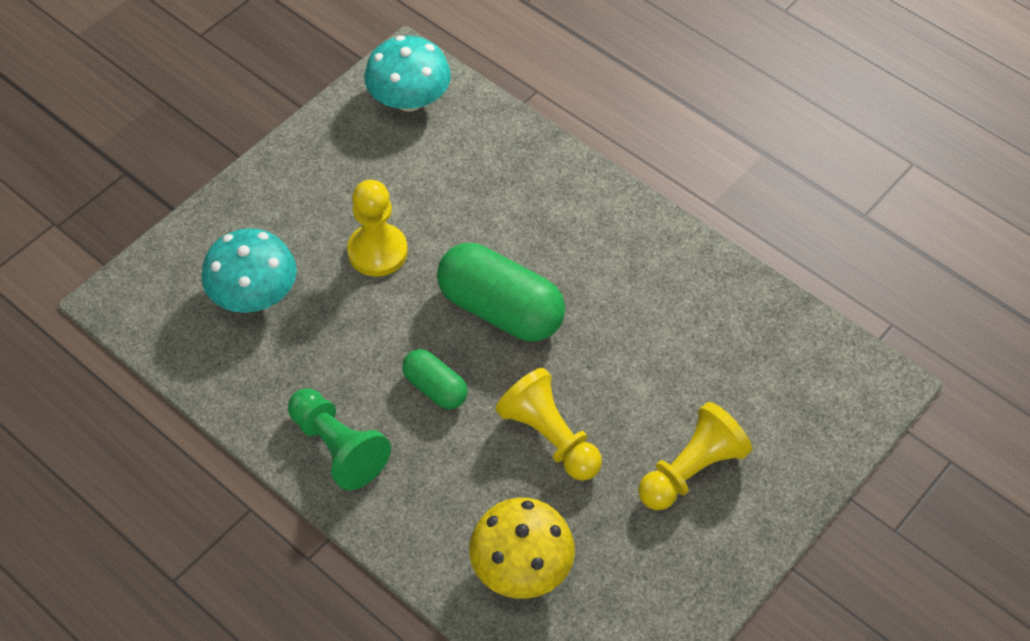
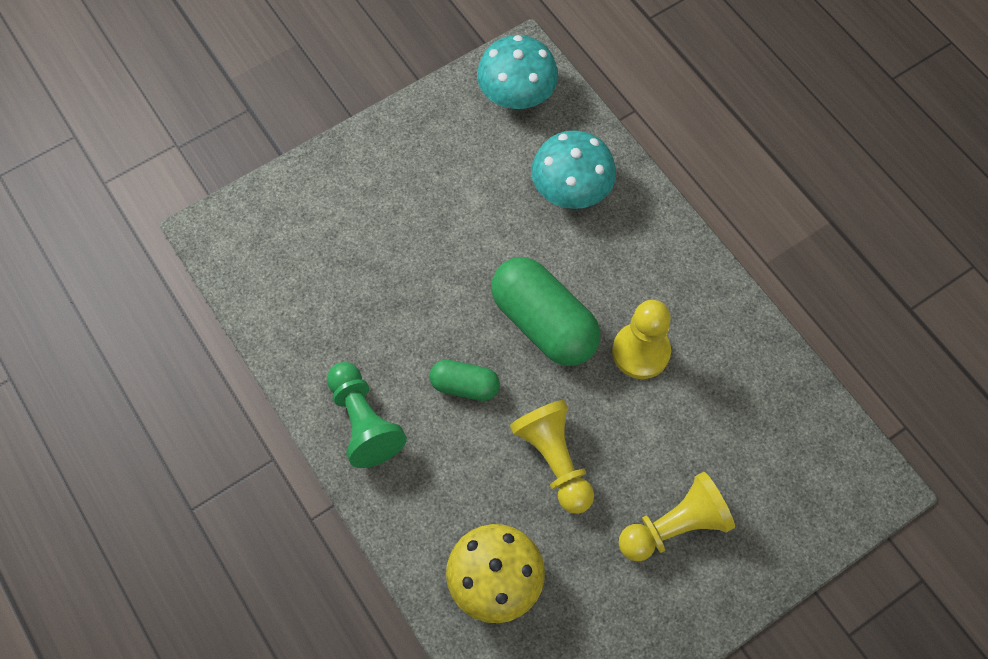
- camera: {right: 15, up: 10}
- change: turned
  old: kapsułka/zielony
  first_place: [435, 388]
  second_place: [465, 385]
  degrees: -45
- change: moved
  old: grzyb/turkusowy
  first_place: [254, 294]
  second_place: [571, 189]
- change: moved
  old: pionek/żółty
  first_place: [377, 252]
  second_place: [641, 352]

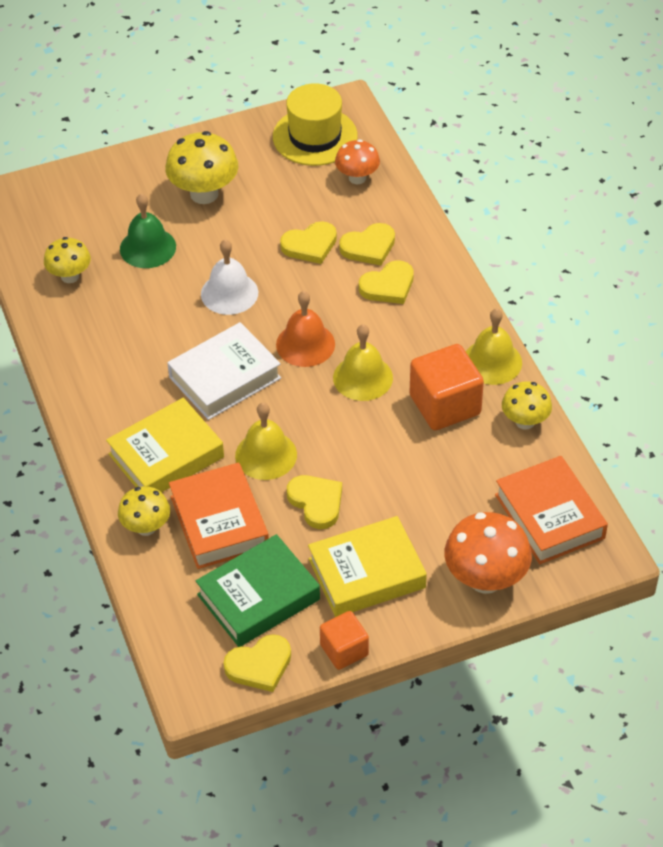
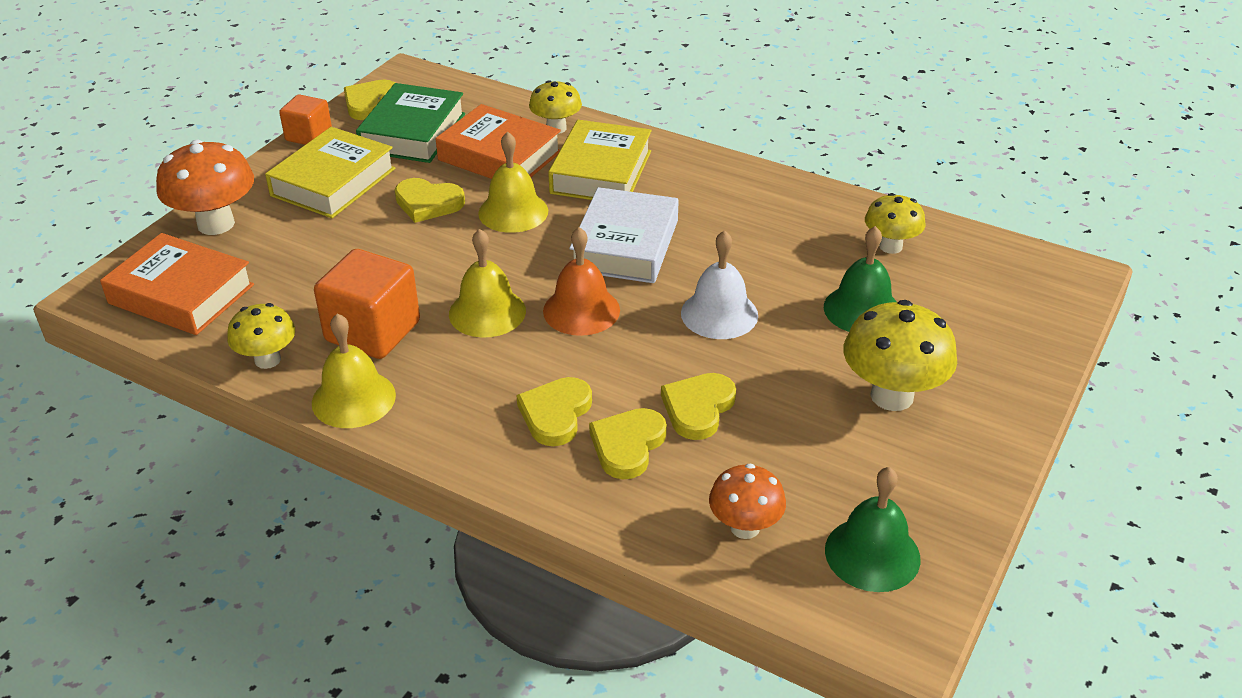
- camera: {right: 140, up: -10}
- change: replaced
  old: kapelusz/żółty
  new: dzwonek/zielony
  first_place: [315, 136]
  second_place: [872, 554]

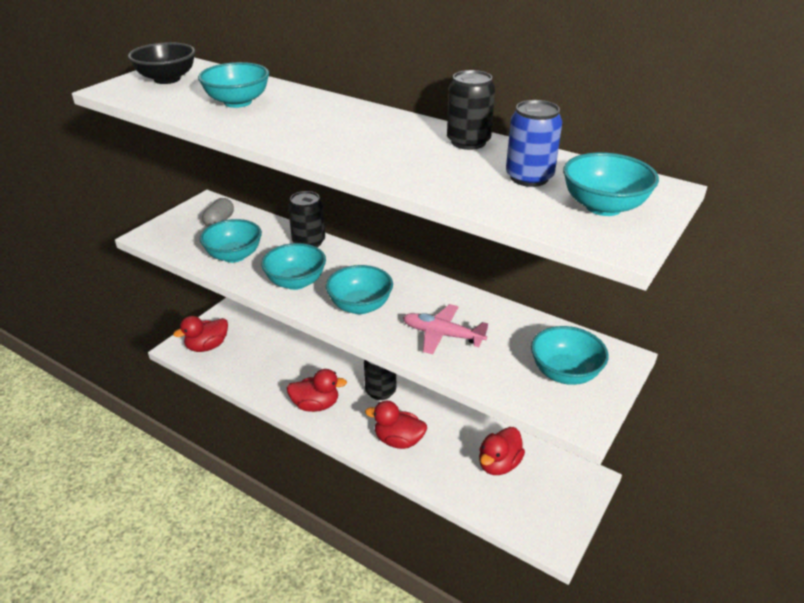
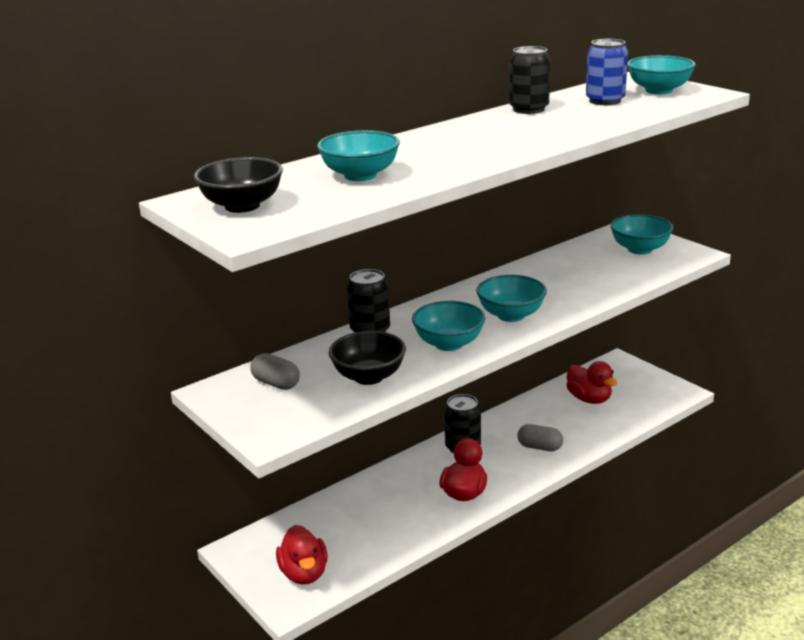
- camera: {right: -70, up: -10}
- change: recoloured
  old: miska/turkusowy
  new: miska/czarny
  first_place: [234, 256]
  second_place: [369, 377]
- change: replaced
  old: kaczka/czerwony
  new: kapsułka/szary
  first_place: [398, 440]
  second_place: [539, 447]
- change: removed
  old: samolot/różowy
  first_place: [442, 335]

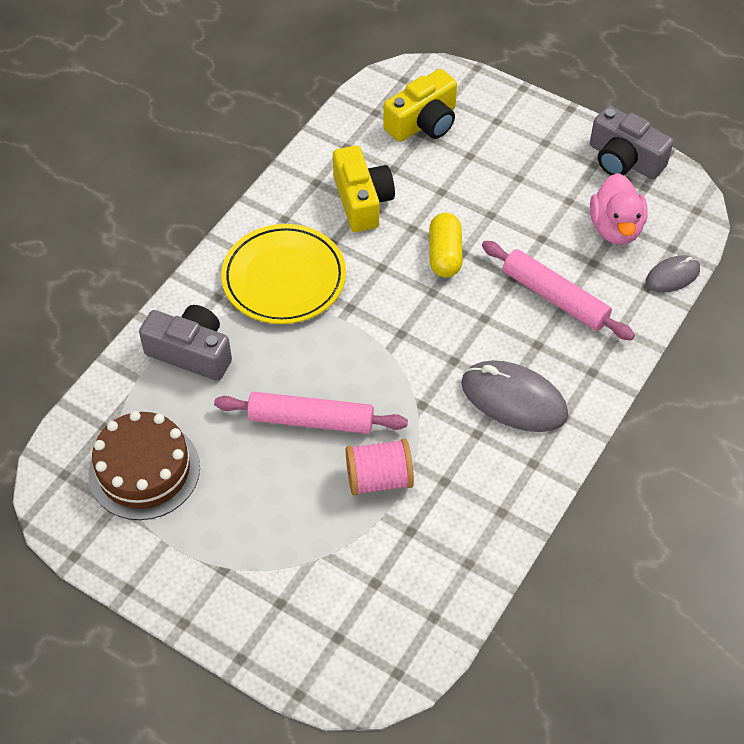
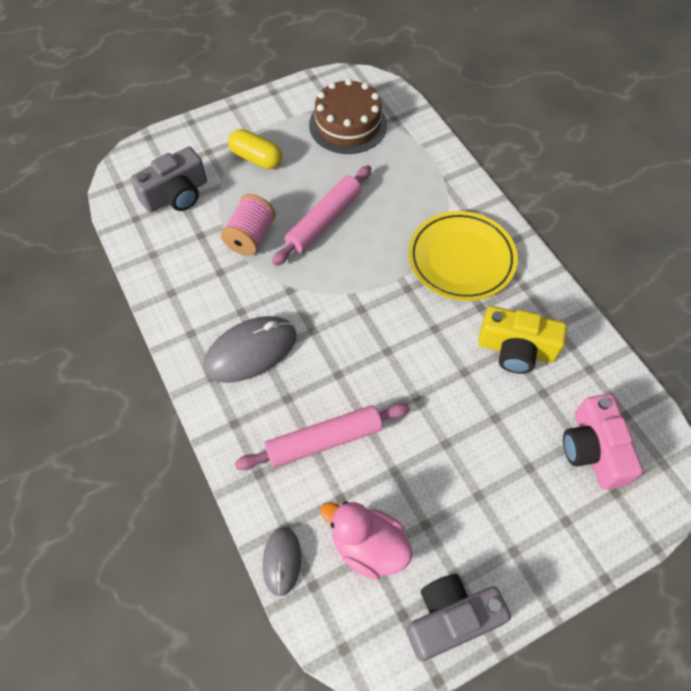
- camera: {right: 120, up: 5}
- change: moved
  old: aparat fotograficzny/szary
  first_place: [191, 352]
  second_place: [176, 195]
- change: moved
  old: kapsułka/żółty
  first_place: [444, 255]
  second_place: [256, 158]
- change: recoloured
  old: aparat fotograficzny/żółty
  new: aparat fotograficzny/różowy
  first_place: [423, 122]
  second_place: [593, 450]

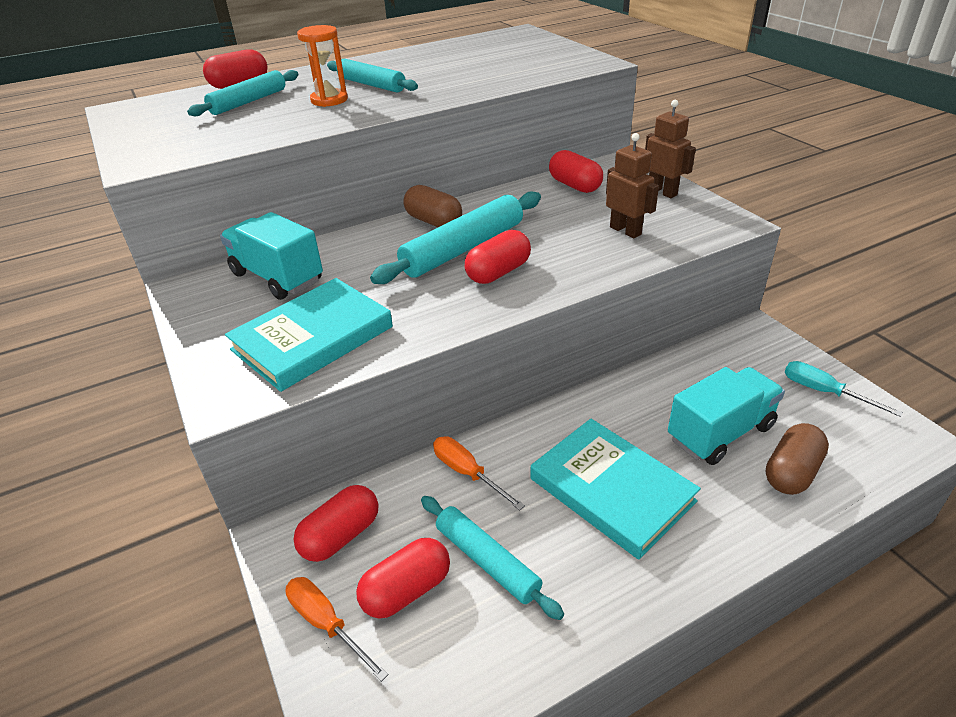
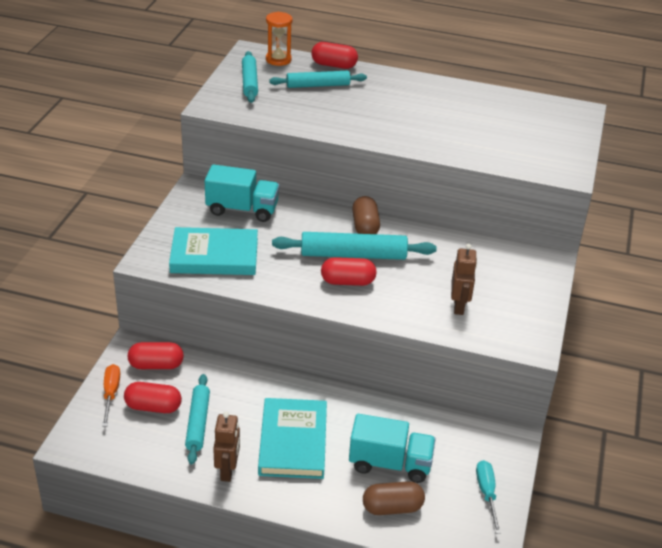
- camera: {right: 40, up: 0}
- change: turned
  old: ciężarówka/turkusowy
  first_place: [277, 277]
  second_place: [242, 209]
  degrees: 105
- change: moved
  old: robot/brązowy
  first_place: [662, 192]
  second_place: [228, 470]
- change: moved
  old: wałek do ciasta/turkusowy
  first_place: [371, 85]
  second_place: [249, 82]
- change: moved
  old: klepsydra/pomarańczowy
  first_place: [329, 100]
  second_place: [278, 59]
- change: removed
  old: śrubokręt/pomarańczowy
  first_place: [467, 473]
- change: removed
  old: kapsułka/czerwony
  first_place: [574, 185]

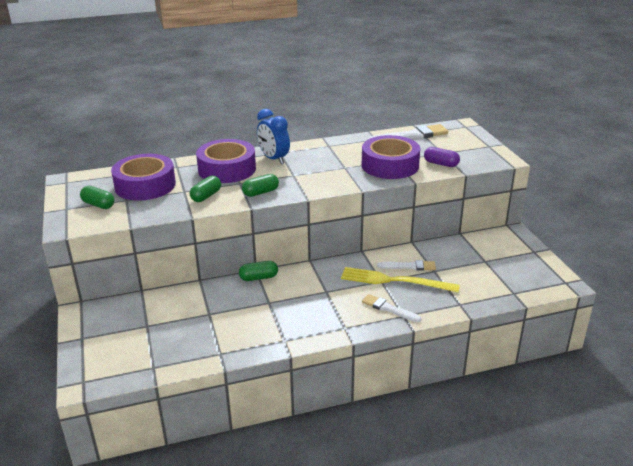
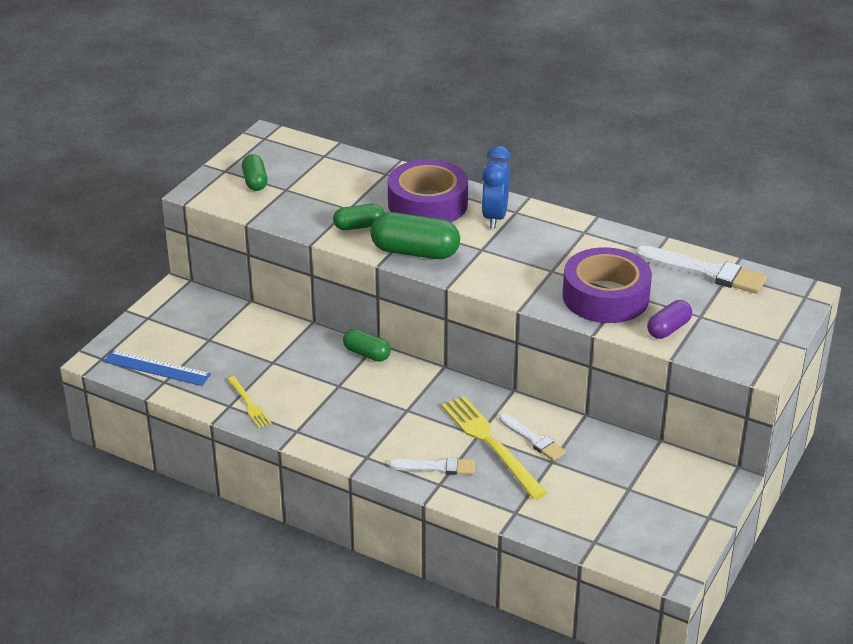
- camera: {right: 45, up: 5}
- change: added
  new: linijka/niebieski
  second_place: [157, 368]
- change: added
  new: widelec/żółty
  second_place: [249, 404]
- change: resized
  old: kapsułka/zielony
  first_place: [260, 192]
  second_place: [415, 252]
  factor: 1.7
- change: turned
  old: pędzel/biały
  first_place: [389, 309]
  second_place: [436, 467]
  degrees: 105
- change: turned
  old: kapsułka/fioletowy
  first_place: [441, 164]
  second_place: [668, 329]
  degrees: 60
- change: removed
  old: taśma klejąca/fioletowy
  first_place: [145, 185]

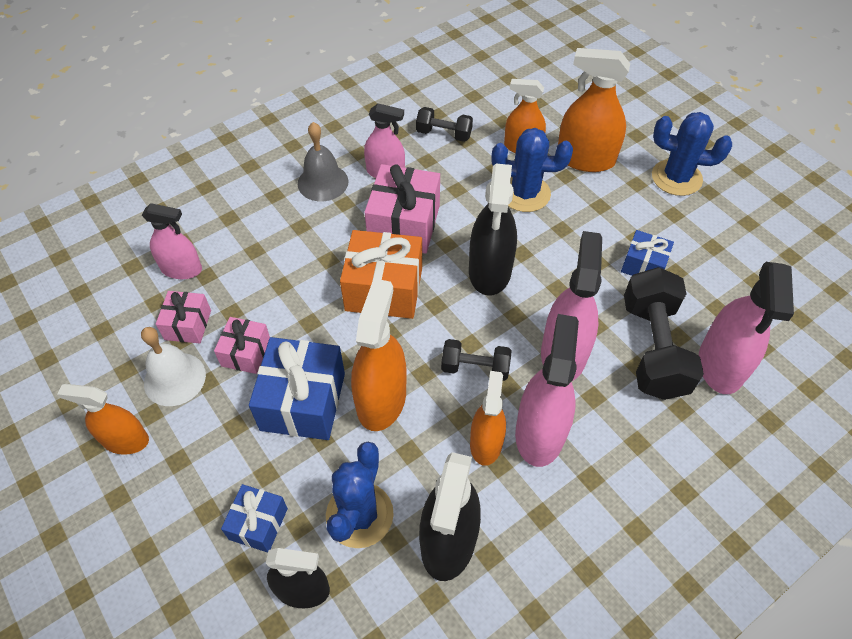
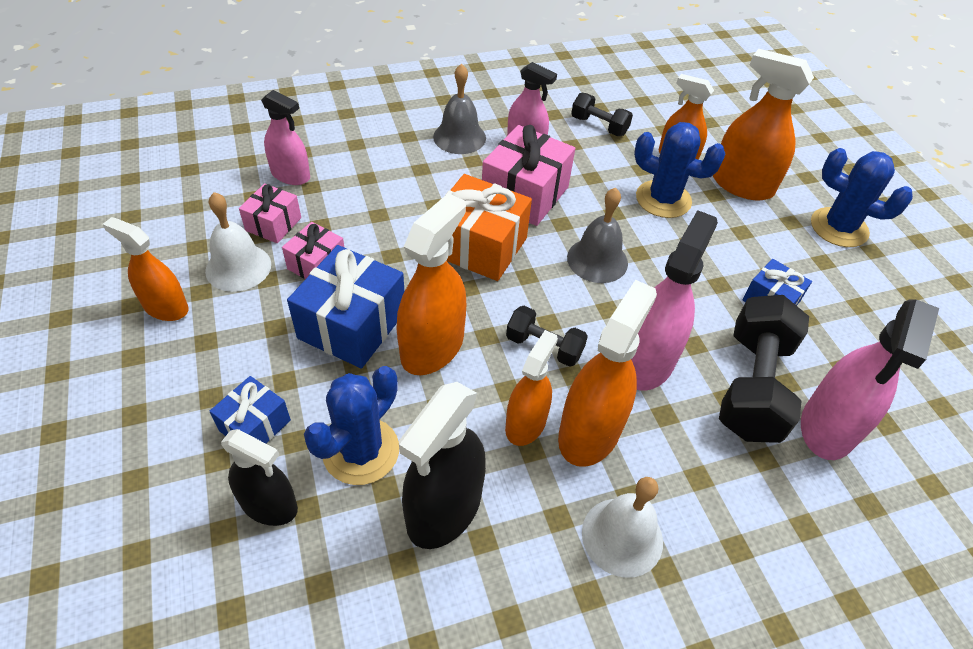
- camera: {right: 15, up: -5}
- change: recoloured
  old: spryskiwacz/różowy
  new: spryskiwacz/pomarańczowy
  first_place: [539, 433]
  second_place: [589, 432]
- change: replaced
  old: spryskiwacz/czarny
  new: dzwonek/szary
  first_place: [490, 271]
  second_place: [597, 260]
- change: added
  new: dzwonek/biały
  second_place: [622, 536]

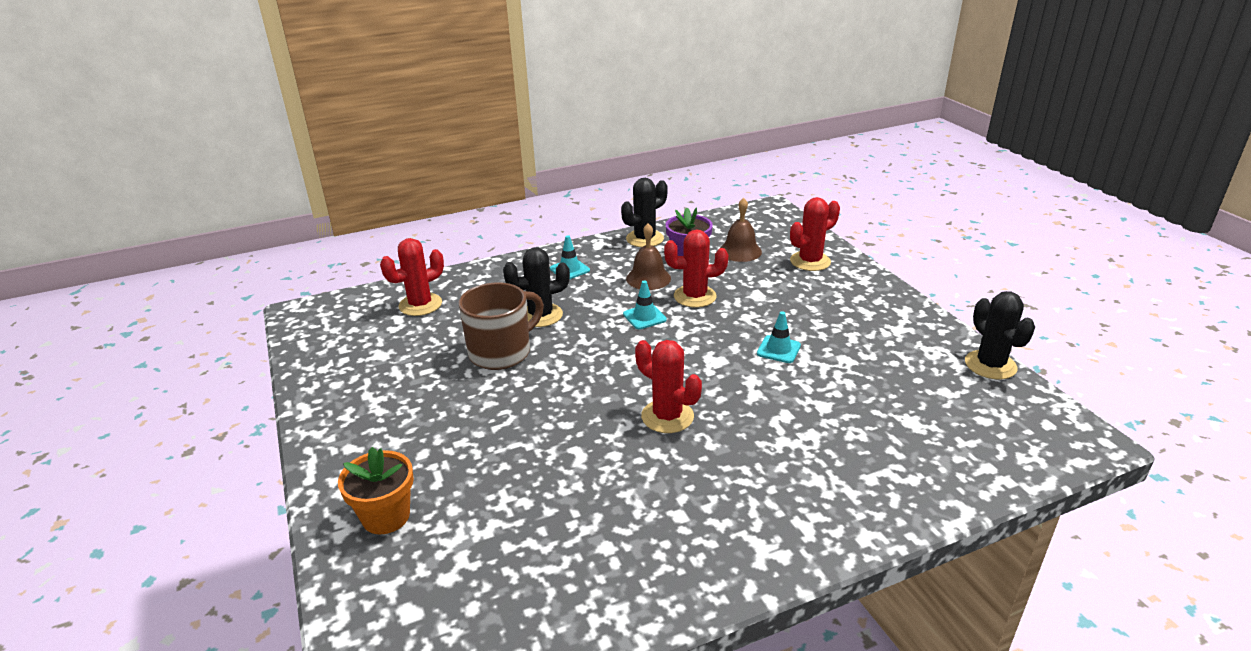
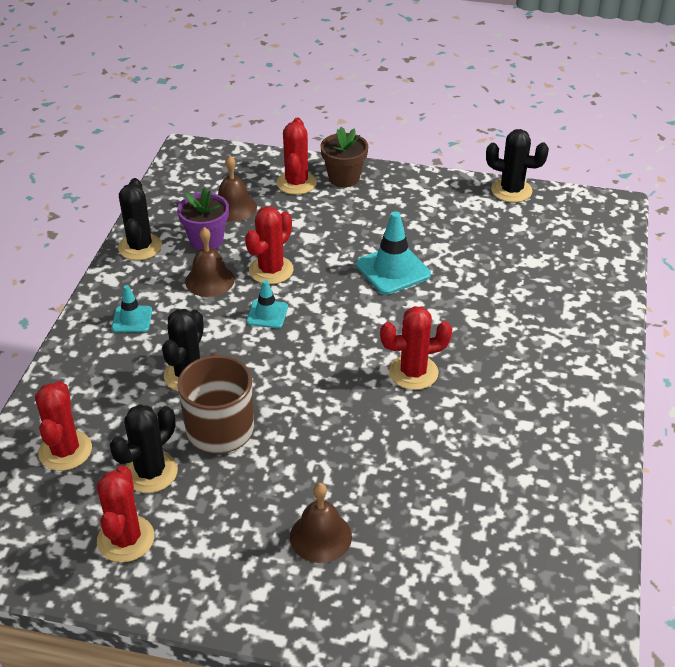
- camera: {right: -55, up: 10}
- change: added
  new: kaktus/czerwony
  second_place: [126, 539]
- change: added
  new: kaktus/czarny
  second_place: [150, 472]
- change: added
  new: dzwonek/brązowy
  second_place: [320, 536]
- change: added
  new: doniczka/brązowy
  second_place: [344, 178]
- change: resized
  old: pachołek/turkusowy
  first_place: [778, 349]
  second_place: [393, 270]
  factor: 1.69
- change: removed
  old: doniczka/pomarańczowy
  first_place: [386, 516]

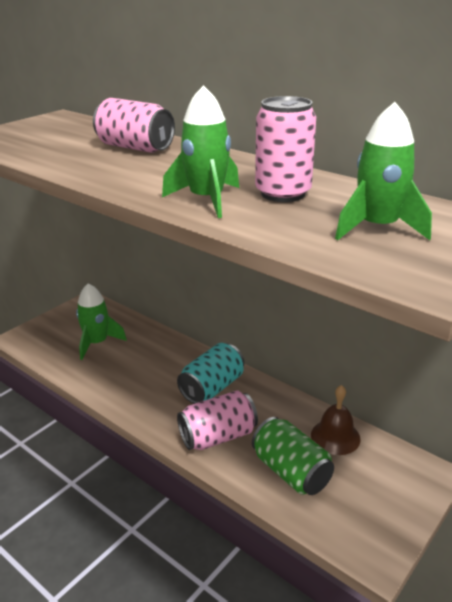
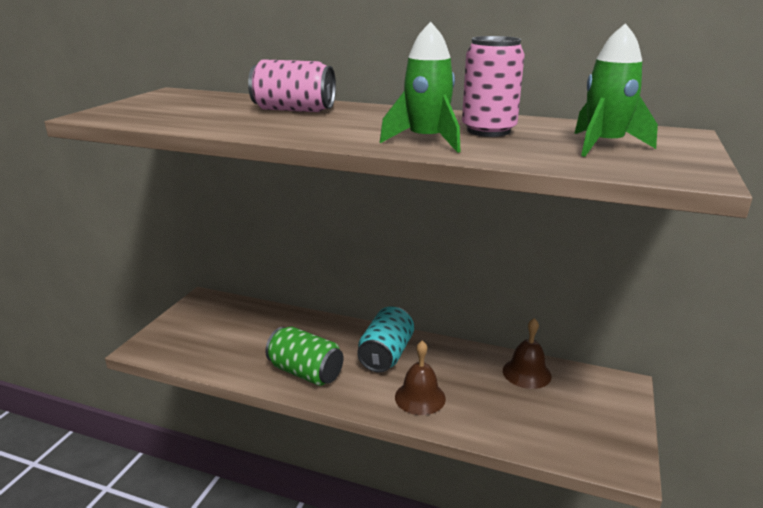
- camera: {right: -20, up: -5}
- change: moved
  old: puszka/zielony
  first_place: [291, 472]
  second_place: [305, 372]
- change: replaced
  old: puszka/różowy
  new: dzwonek/brązowy
  first_place: [218, 436]
  second_place: [420, 397]
- change: removed
  old: rakieta/zielony
  first_place: [97, 343]

